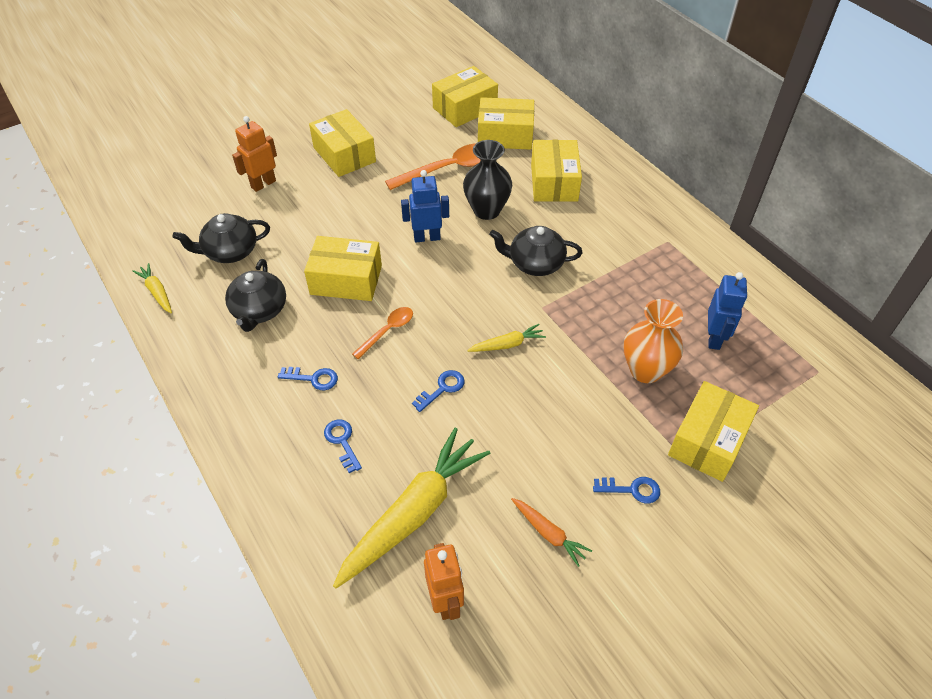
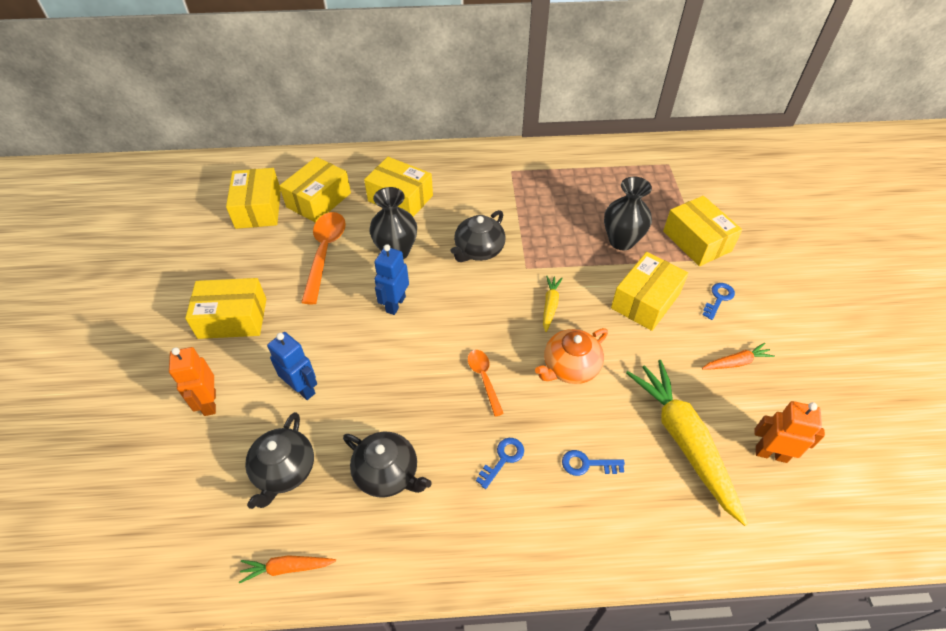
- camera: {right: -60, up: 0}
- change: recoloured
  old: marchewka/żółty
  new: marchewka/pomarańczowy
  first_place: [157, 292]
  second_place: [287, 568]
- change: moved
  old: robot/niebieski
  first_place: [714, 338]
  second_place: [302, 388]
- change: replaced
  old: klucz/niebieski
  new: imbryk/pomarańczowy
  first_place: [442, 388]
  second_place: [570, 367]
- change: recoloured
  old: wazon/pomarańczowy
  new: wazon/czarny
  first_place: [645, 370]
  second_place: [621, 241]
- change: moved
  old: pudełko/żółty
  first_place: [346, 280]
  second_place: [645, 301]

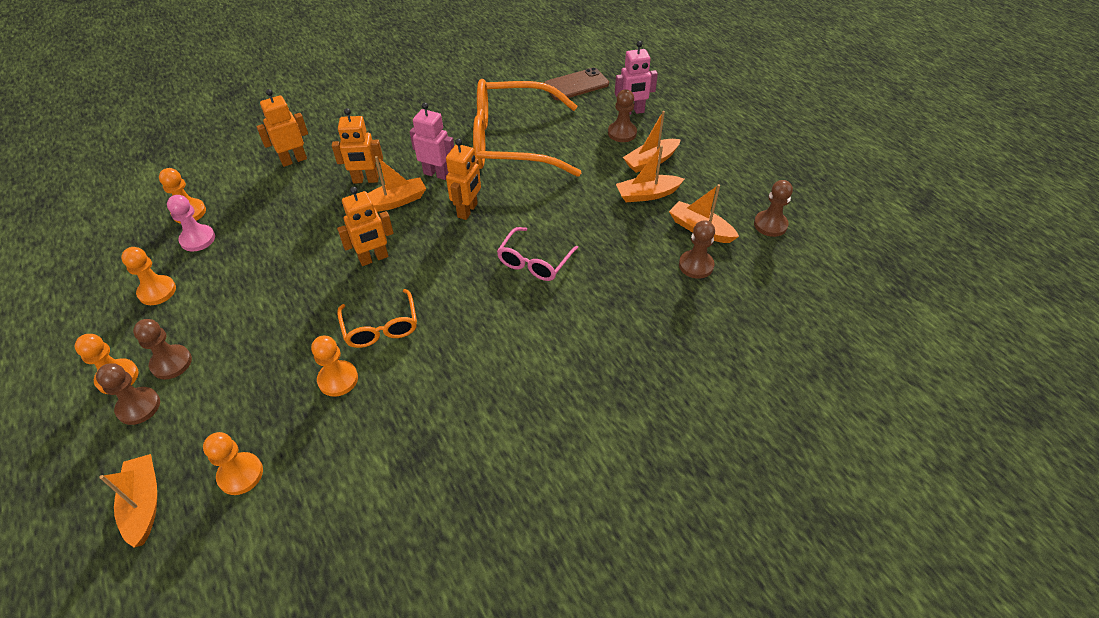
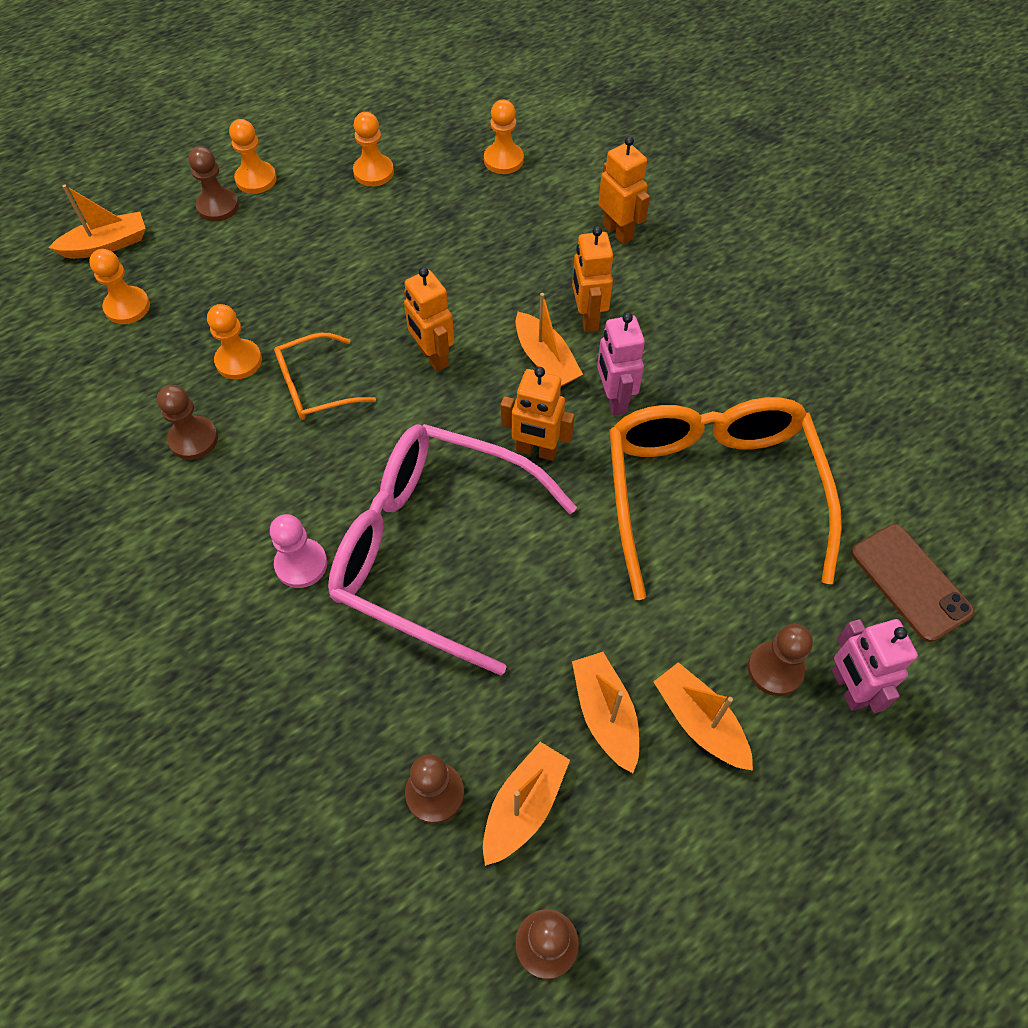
- camera: {right: 85, up: 10}
- change: moved
  old: pionek/brązowy
  first_place: [171, 363]
  second_place: [193, 439]
- change: moved
  old: pionek/różowy
  first_place: [198, 239]
  second_place: [301, 564]
- change: resized
  old: okulary/różowy
  first_place: [534, 262]
  second_place: [433, 549]
  factor: 2.1
- change: turned
  old: robot/różowy
  first_place: [436, 174]
  second_place: [614, 399]
  degrees: 150

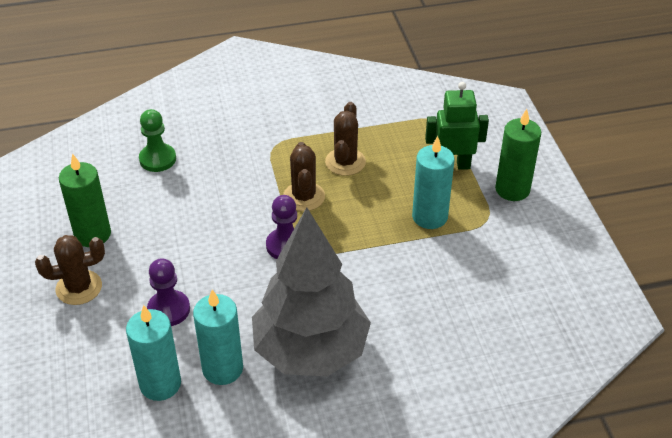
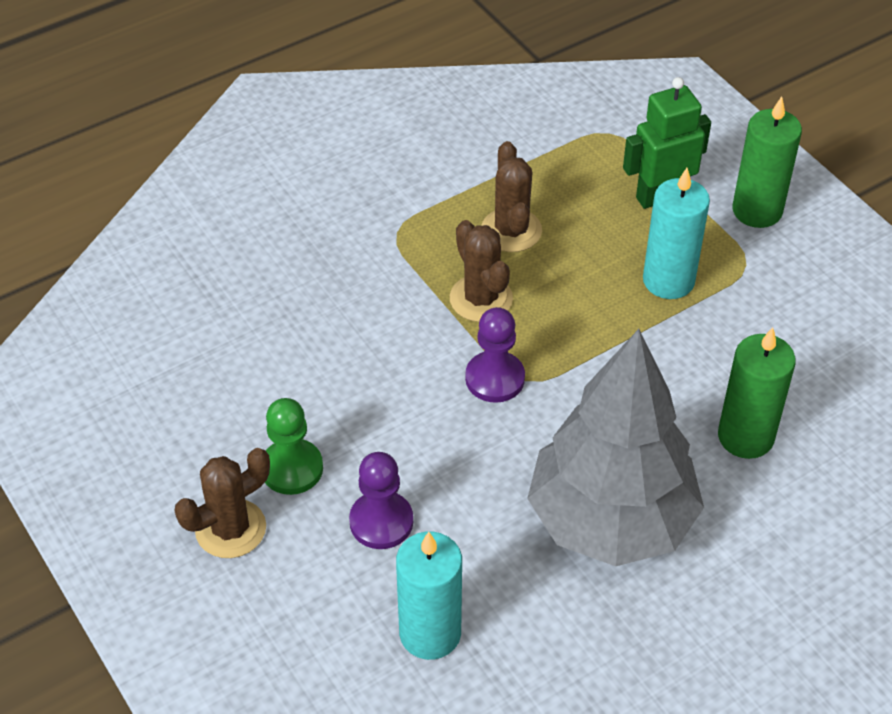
- camera: {right: -20, up: 5}
- change: moved
  old: pionek/zielony
  first_place: [157, 159]
  second_place: [292, 468]
- change: moved
  old: świeca/zielony
  first_place: [93, 234]
  second_place: [745, 437]
- change: removed
  old: świeca/turkusowy
  first_place: [222, 368]

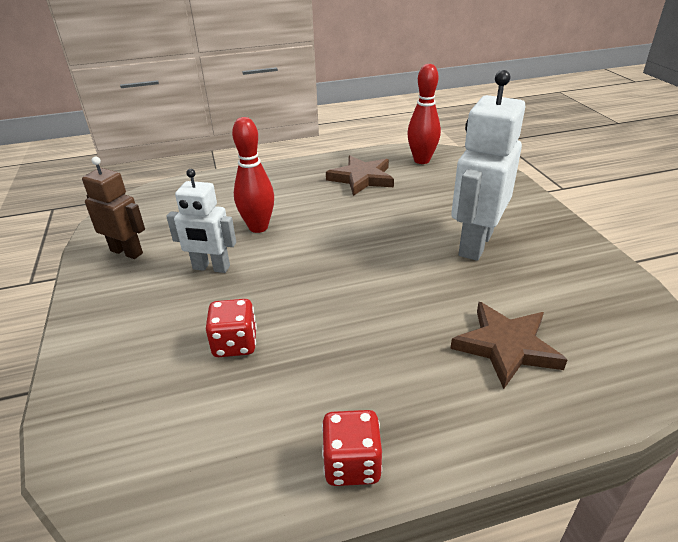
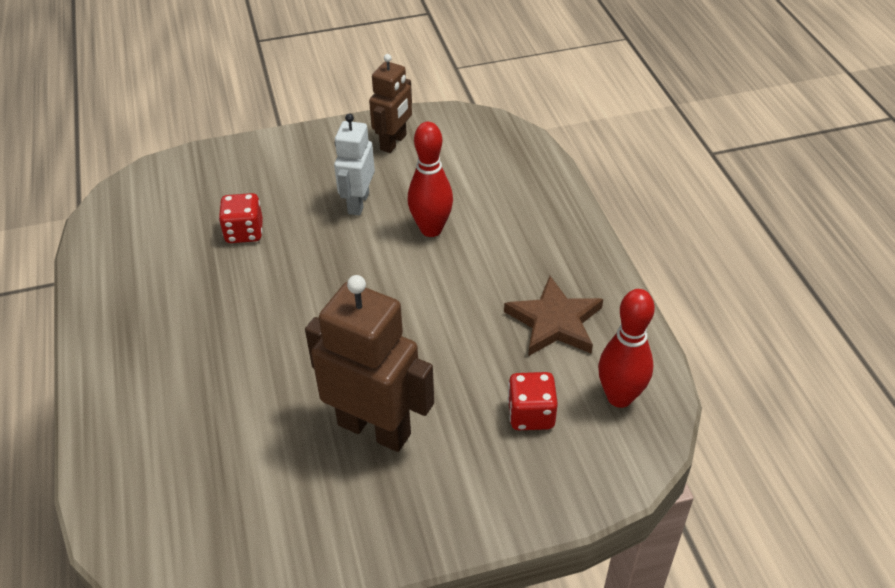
- camera: {right: 90, up: 10}
- change: recoloured
  old: robot/biały
  new: robot/brązowy
  first_place: [475, 244]
  second_place: [374, 429]
- change: moved
  old: kostka do gry/czerwony
  first_place: [352, 464]
  second_place: [531, 414]
- change: removed
  old: gwiazda/brązowy
  first_place: [506, 346]

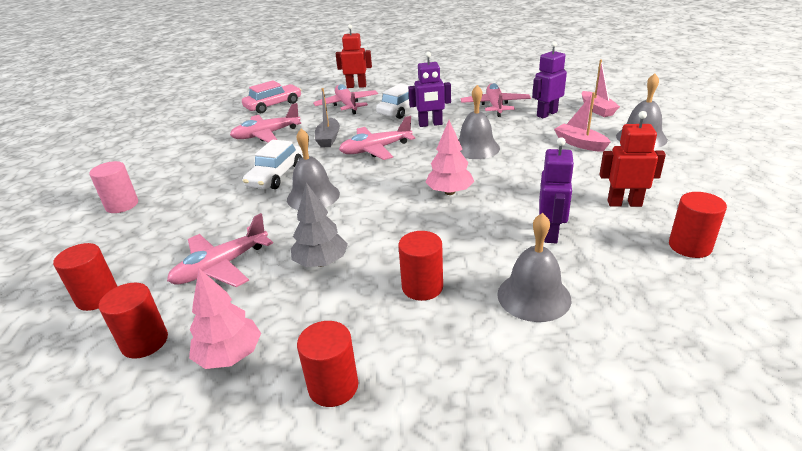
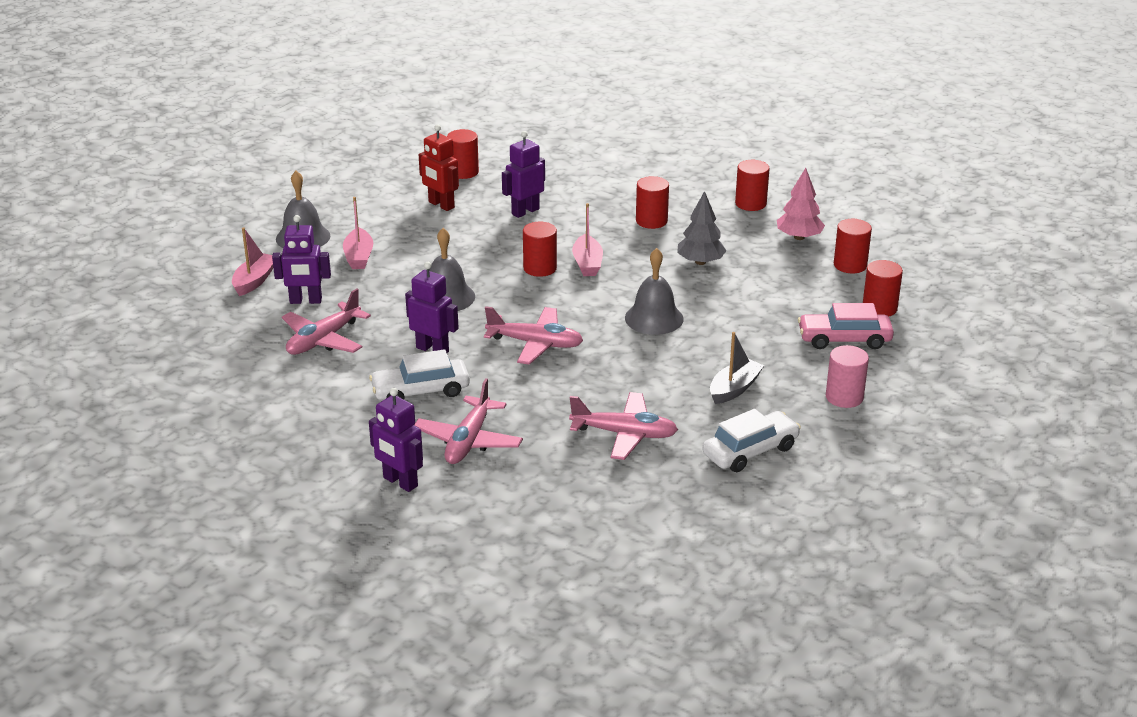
- camera: {right: -145, up: 0}
- change: recoloured
  old: robot/czerwony
  new: robot/fioletowy
  first_place: [356, 86]
  second_place: [400, 482]
- change: replaced
  old: drzewko/różowy
  new: walec/czerwony
  first_place: [449, 192]
  second_place: [540, 268]
- change: added
  new: łódka/różowy
  second_place: [587, 263]
- change: moved
  old: samochód/biały
  first_place: [276, 175]
  second_place: [750, 451]
- change: moved
  old: łódka/szary
  first_place: [328, 139]
  second_place: [734, 389]
- change: moved
  old: samochód/różowy
  first_place: [273, 105]
  second_place: [844, 339]
- change: removed
  old: samolot/różowy
  first_place: [221, 266]
- change: removed
  old: dzwonek/szary
  first_place: [533, 296]

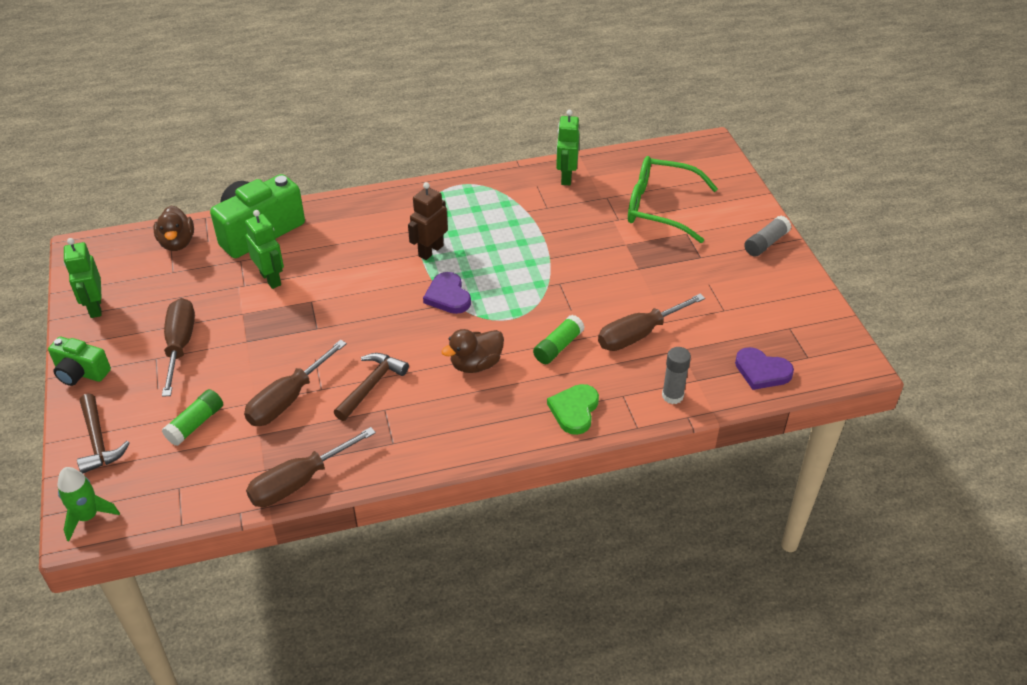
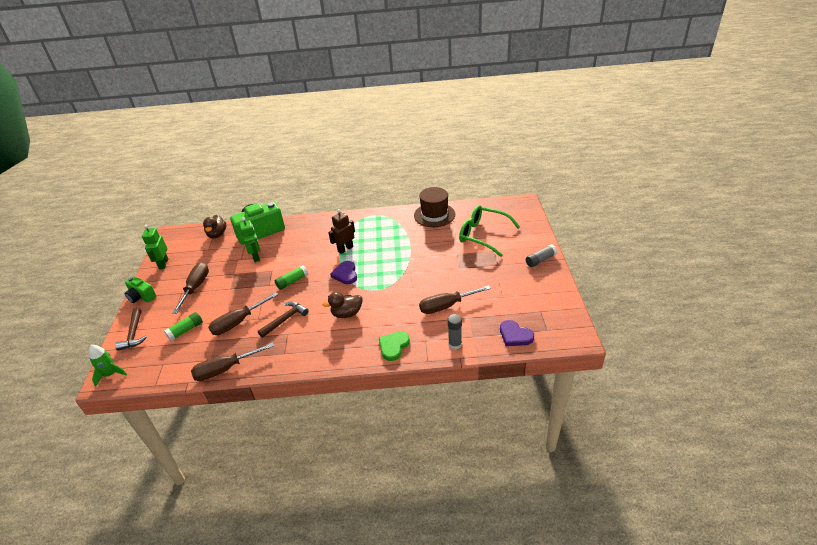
- camera: {right: 15, up: -5}
- change: moved
  old: klej w sztyfcie/zielony
  first_place: [558, 347]
  second_place: [292, 281]
- change: replaced
  old: robot/zielony
  new: kapelusz/brązowy
  first_place: [566, 177]
  second_place: [434, 215]

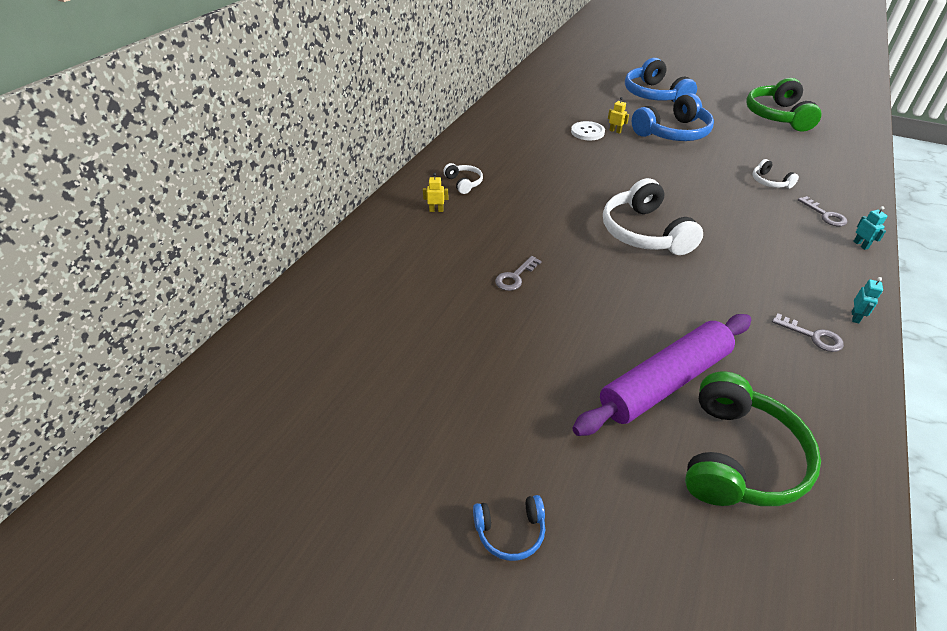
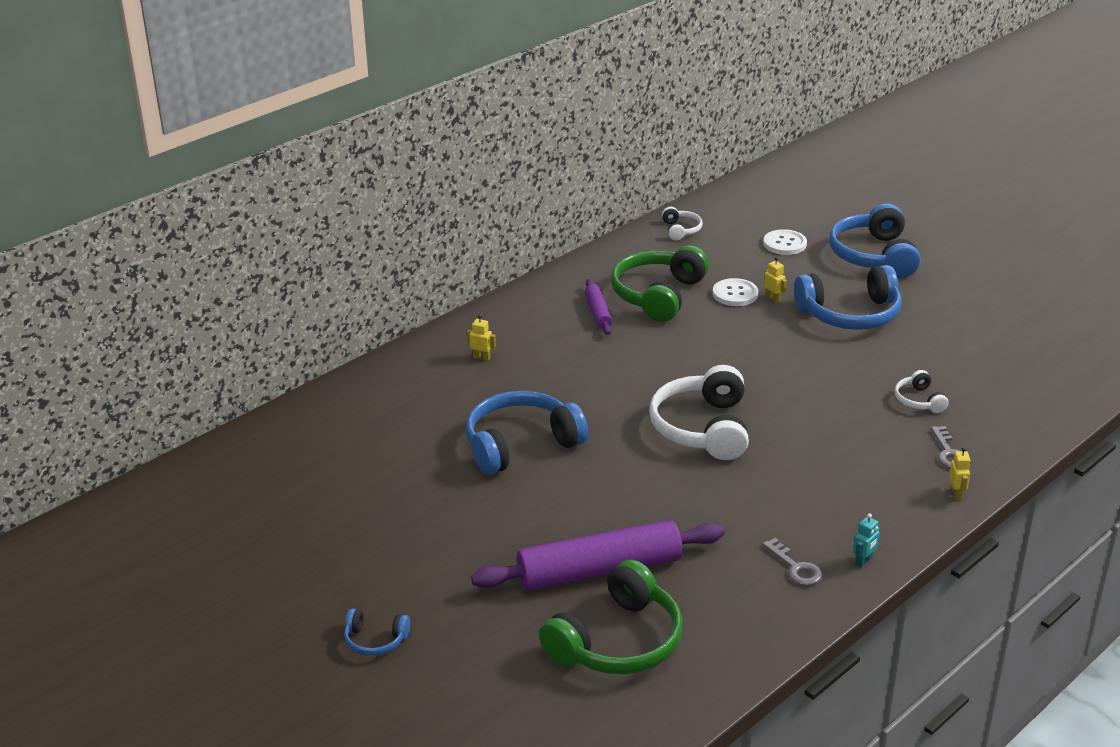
- camera: {right: 20, up: -10}
- change: replaced
  old: klucz/szary
  new: słuchawki/niebieski
  first_place: [515, 277]
  second_place: [521, 445]
- change: added
  new: wałek do ciasta/fioletowy
  second_place: [598, 313]
- change: moved
  old: słuchawki/zielony
  first_place: [777, 116]
  second_place: [658, 295]
- change: moved
  old: słuchawki/biały
  first_place: [464, 183]
  second_place: [681, 230]
- change: added
  new: guzik/biały
  second_place: [784, 244]
- change: recoloured
  old: robot/turkusowy
  new: robot/żółty
  first_place: [861, 245]
  second_place: [956, 494]

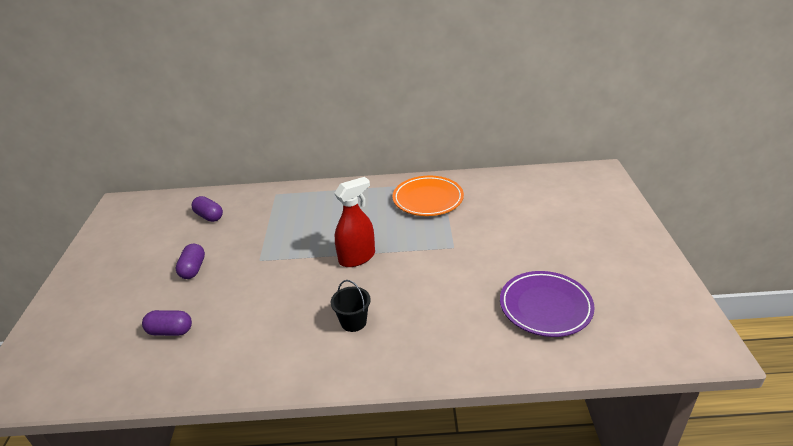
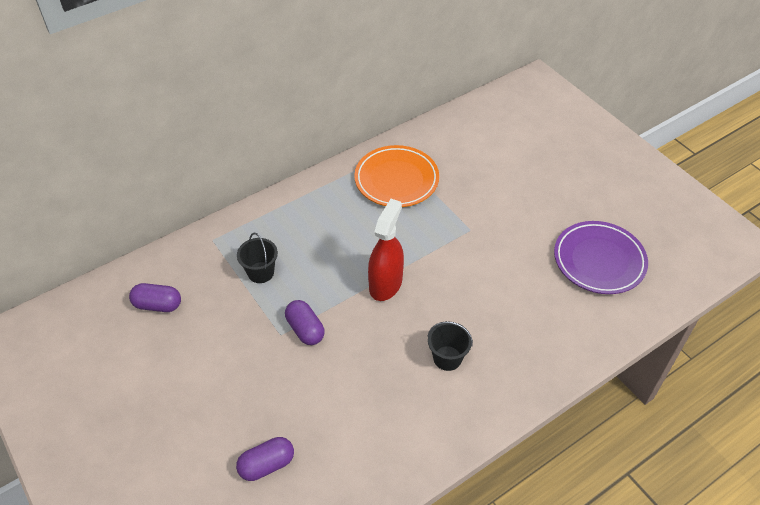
- camera: {right: -35, up: 15}
- change: added
  new: wiadro/czarny
  second_place: [261, 272]
- change: moved
  old: kapsułka/fioletowy
  first_place: [193, 269]
  second_place: [305, 329]

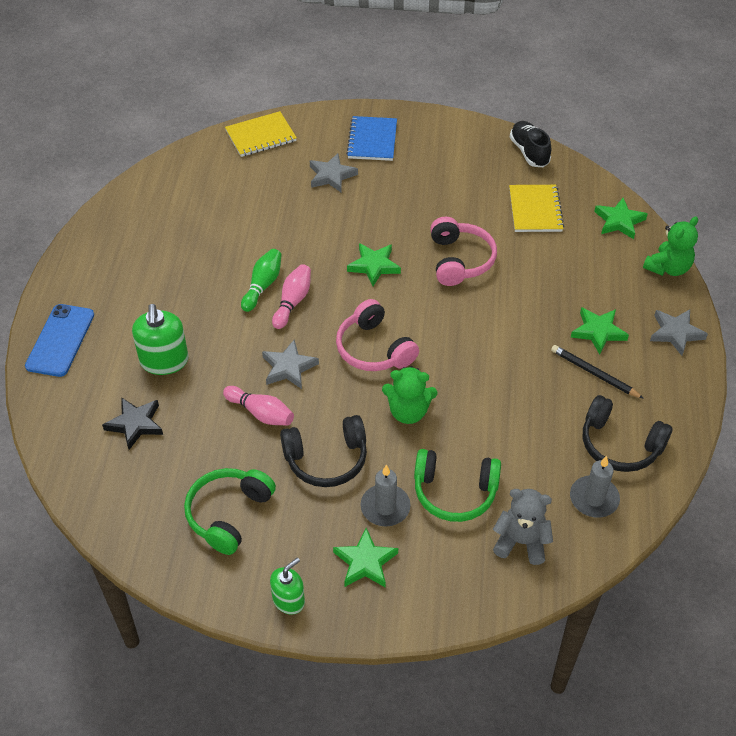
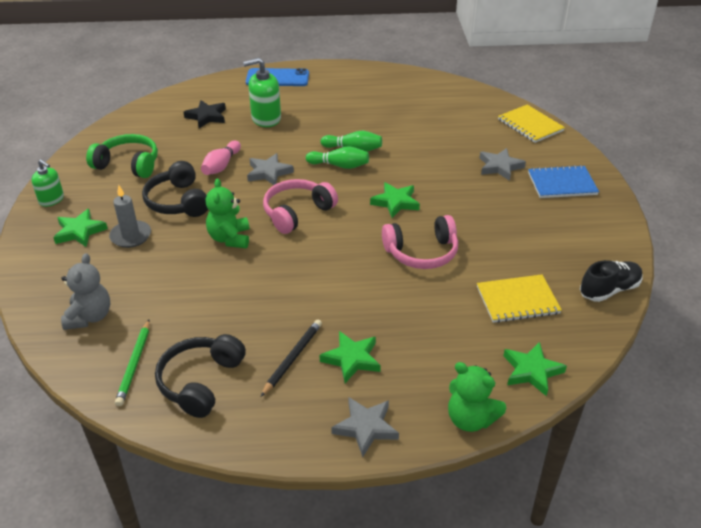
- camera: {right: 80, up: -10}
- change: replaced
  old: świeca/szary
  new: ołówek/zielony
  first_place: [594, 498]
  second_place: [134, 364]
- change: recoloured
  old: kręgiel/różowy
  new: kręgiel/zielony
  first_place: [292, 302]
  second_place: [339, 165]
- change: removed
  old: słuchawki/zielony
  first_place: [454, 492]

